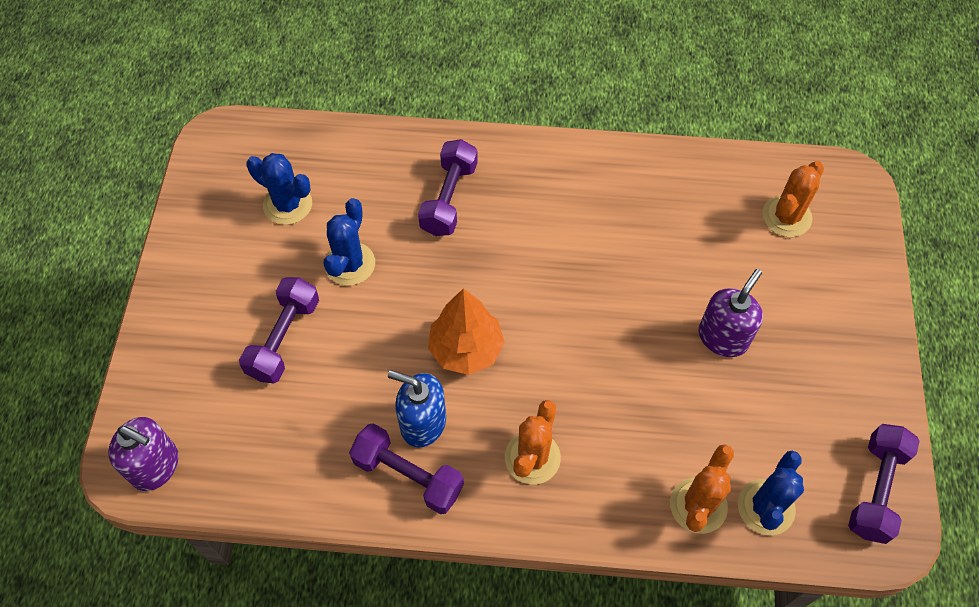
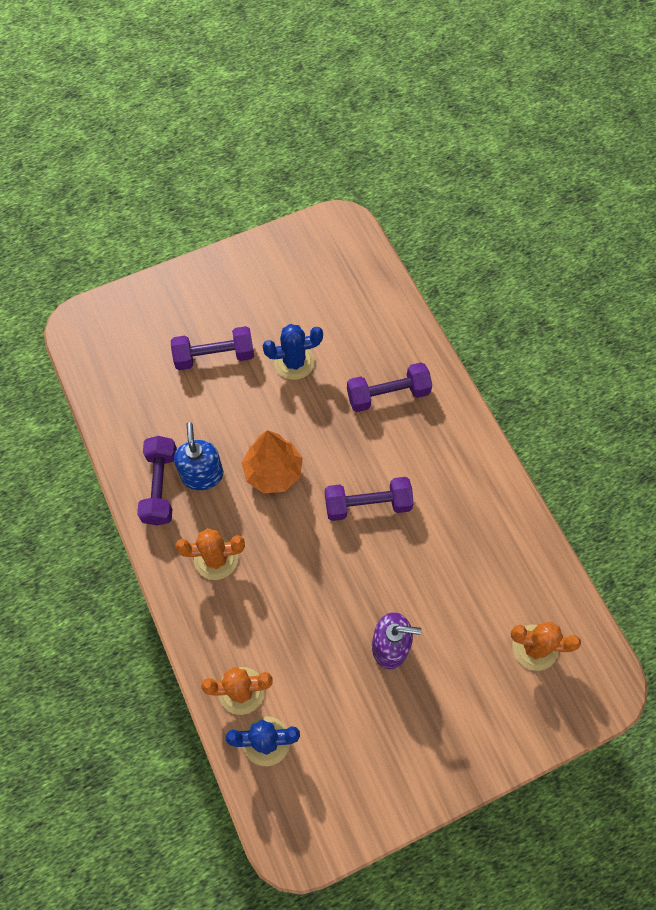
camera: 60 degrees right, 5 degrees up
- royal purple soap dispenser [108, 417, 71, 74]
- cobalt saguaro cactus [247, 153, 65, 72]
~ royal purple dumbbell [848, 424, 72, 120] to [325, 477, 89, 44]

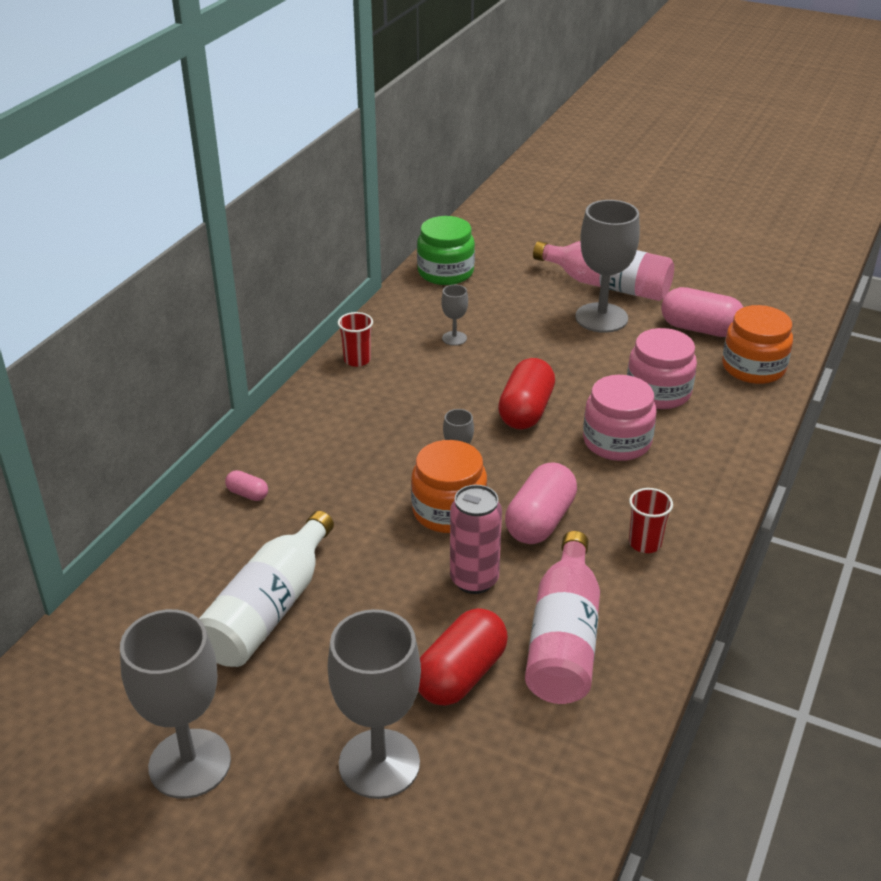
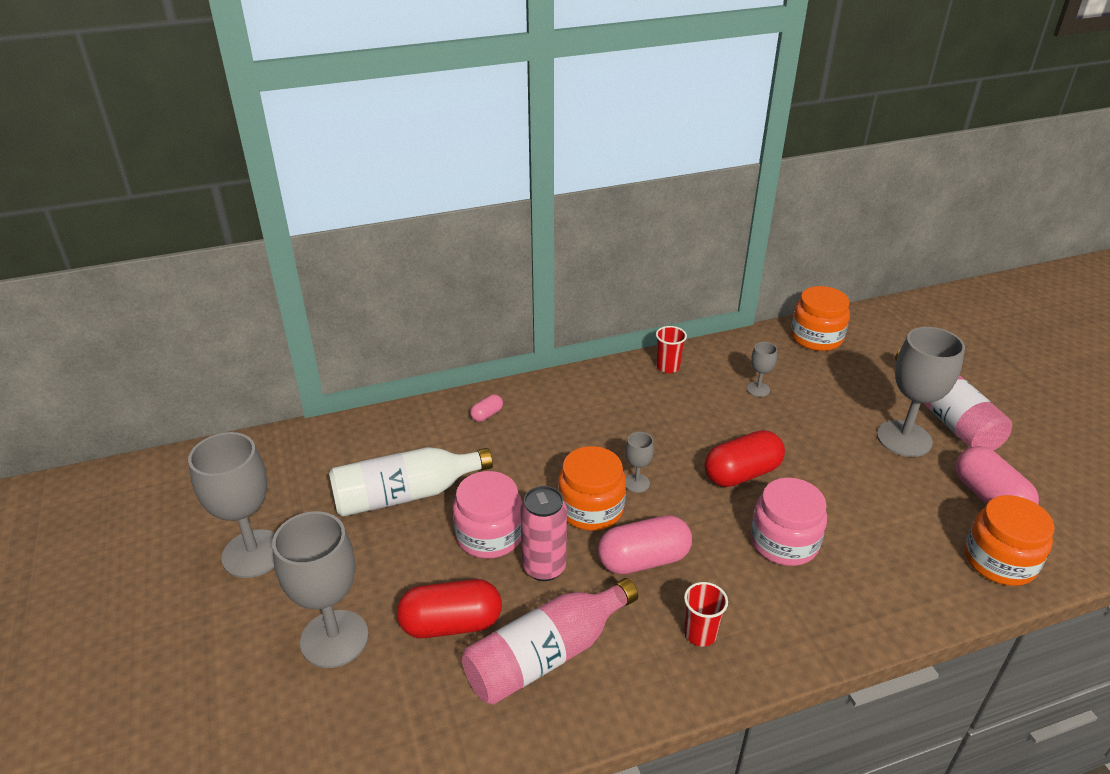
camera: 45 degrees right, 0 degrees up
~ rose-pink jar [627, 328, 70, 81] to [453, 471, 69, 88]
~ emerald jar [417, 216, 58, 69] to orange-coloured jar [791, 286, 59, 65]
~ rose-pink capsule [225, 470, 43, 31] = [470, 394, 33, 28] 60 degrees clockwise

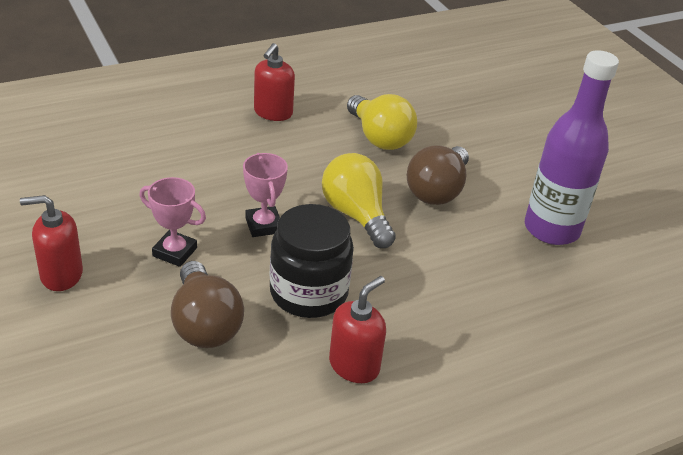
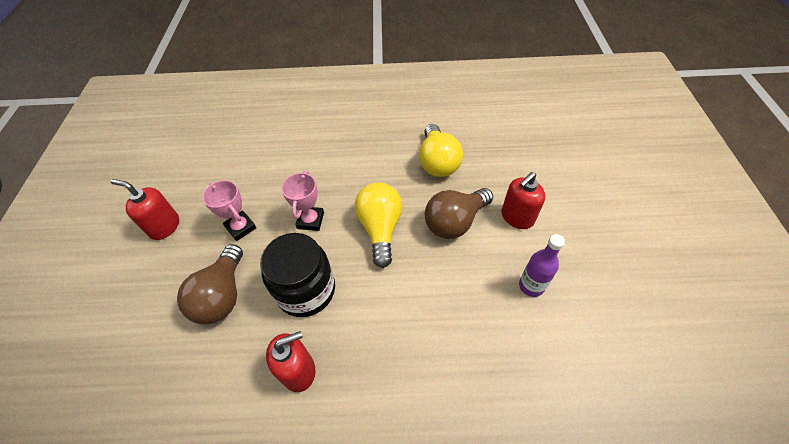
camera: 30 degrees right, 15 degrees up
~ crimson soap dispenser [254, 43, 41, 78] to [502, 172, 43, 57]
~ royal purple drink bottle [525, 50, 94, 195] = [519, 234, 46, 63] x0.52

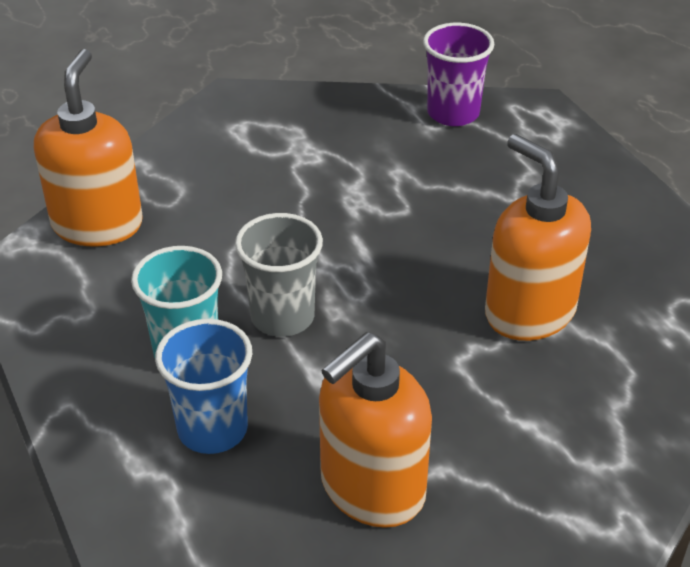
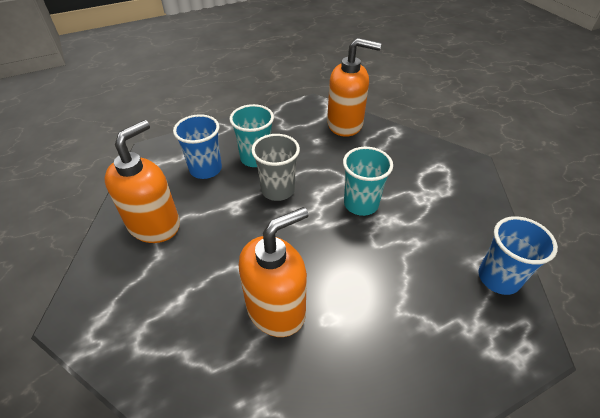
camera: 90 degrees right, 5 degrees up
+ teal cup [343, 147, 50, 69]
~ royal purple cup [423, 23, 71, 103] to cobalt cup [478, 216, 80, 79]
~ orange-coloured soap dispenser [319, 332, 113, 196] = [104, 120, 76, 123] 75 degrees clockwise

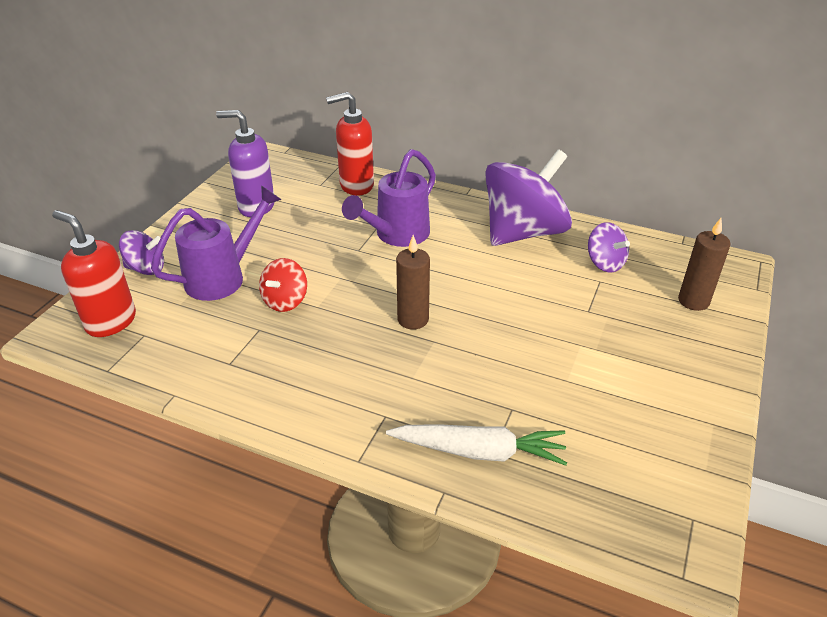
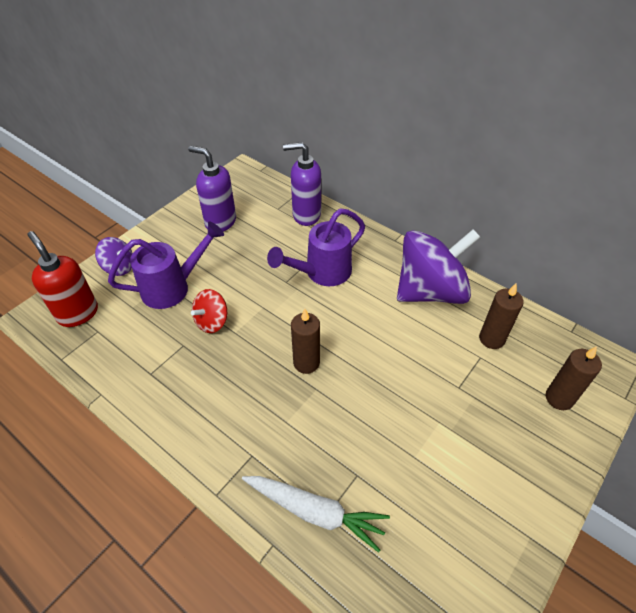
camera: 15 degrees right, 10 degrees up
~ royal purple whirligig [588, 222, 42, 50] to dark brown candle [479, 284, 45, 65]
~ crimson soap dispenser [326, 92, 48, 104] to royal purple soap dispenser [283, 142, 38, 84]

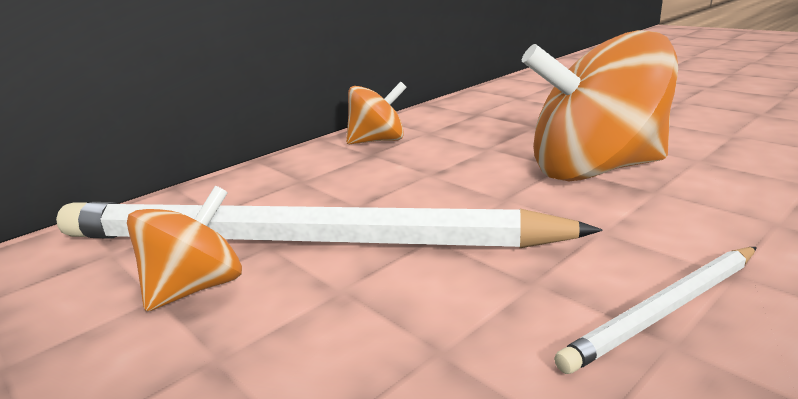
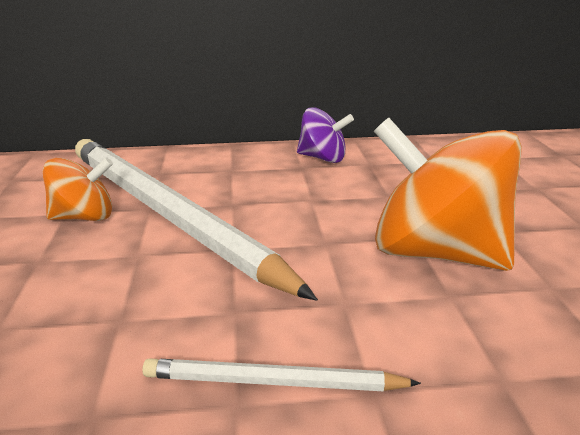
camera: 35 degrees right, 5 degrees up
~ orange-coloured whirligig [346, 82, 61, 62] to royal purple whirligig [297, 107, 57, 56]

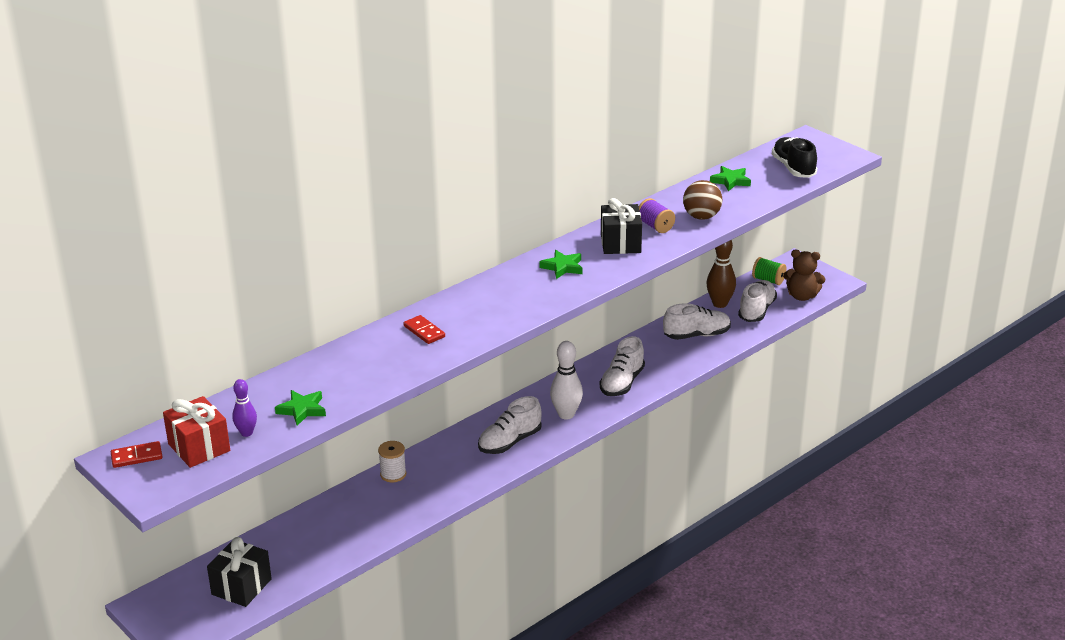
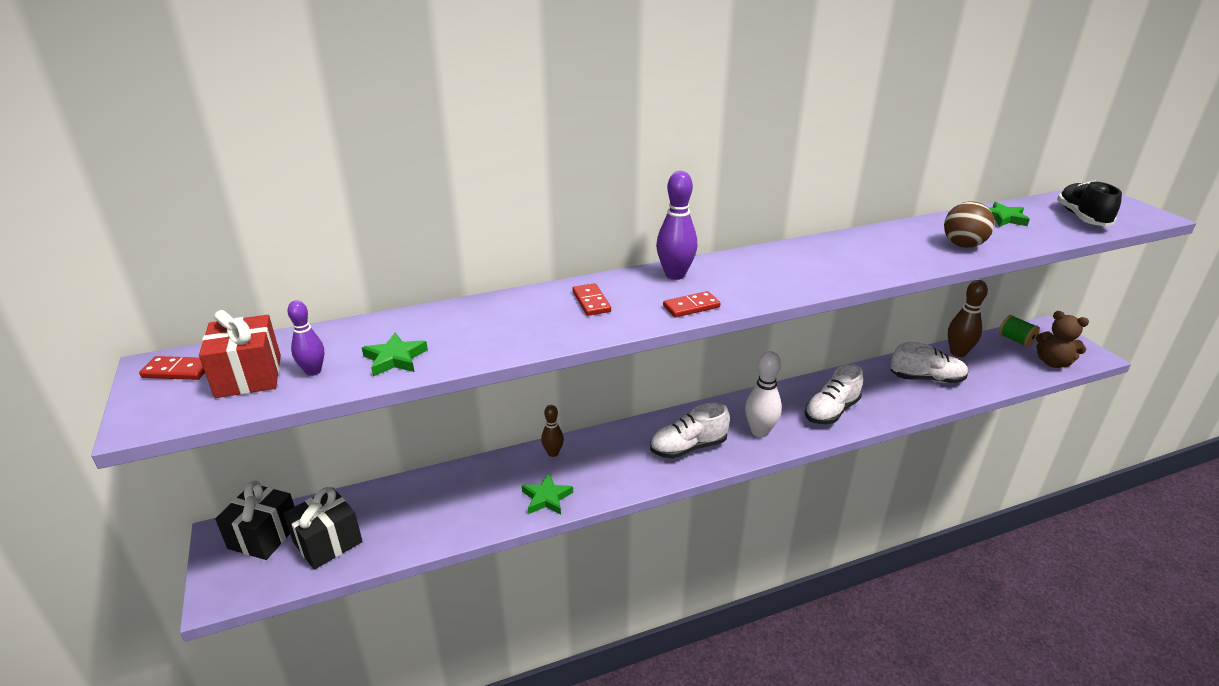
camera: 20 degrees right, 0 degrees up
- royal purple reel of thread [639, 198, 36, 35]
- pure white lace-up shoe [738, 280, 39, 42]
+ royal purple bowling pin [656, 171, 41, 109]
+ crimson domino tile [663, 291, 58, 26]
~ emerald five-pointed star [539, 250, 43, 29] to [522, 474, 51, 41]
~ jet-black gift [601, 198, 41, 56] to [215, 480, 80, 80]
~ pure white reel of thread [378, 441, 28, 41] to dark brown bowling pin [541, 405, 23, 52]

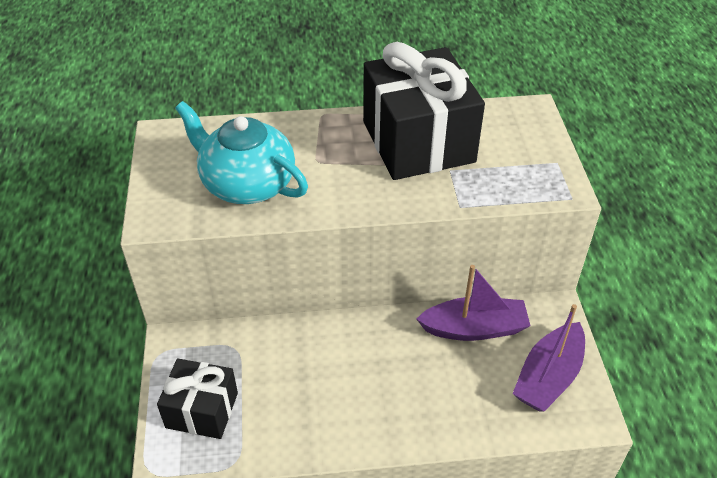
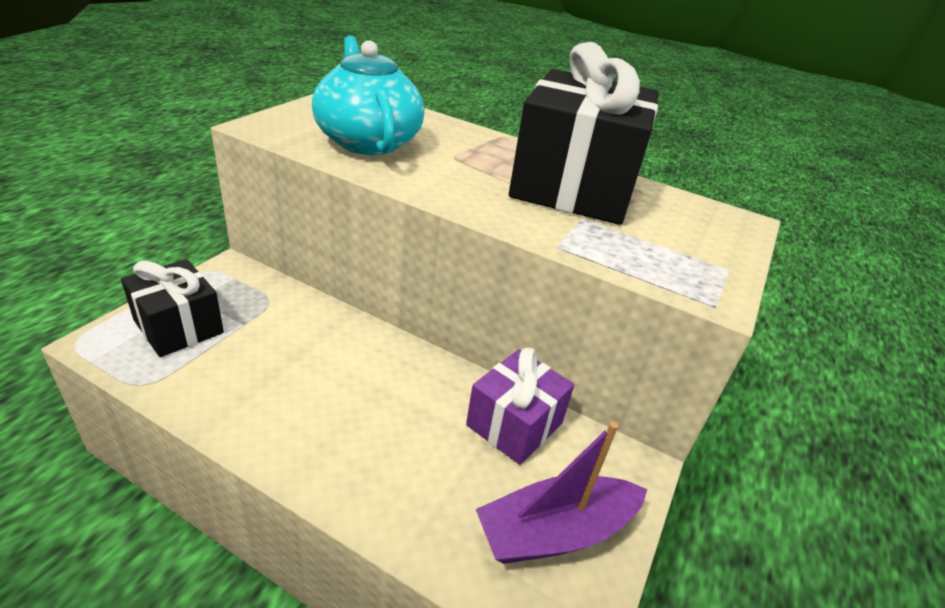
camera: 30 degrees right, 10 degrees down
~ royal purple boat [417, 265, 114, 76] to royal purple gift [466, 348, 108, 117]

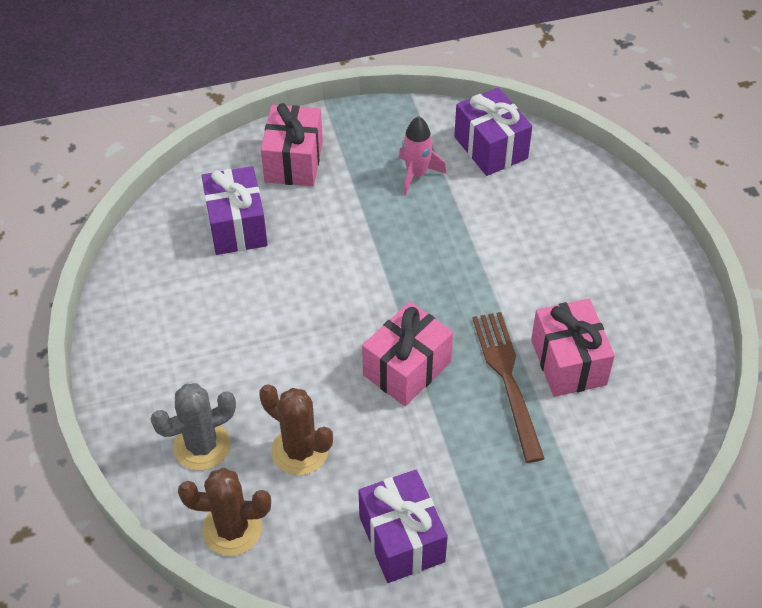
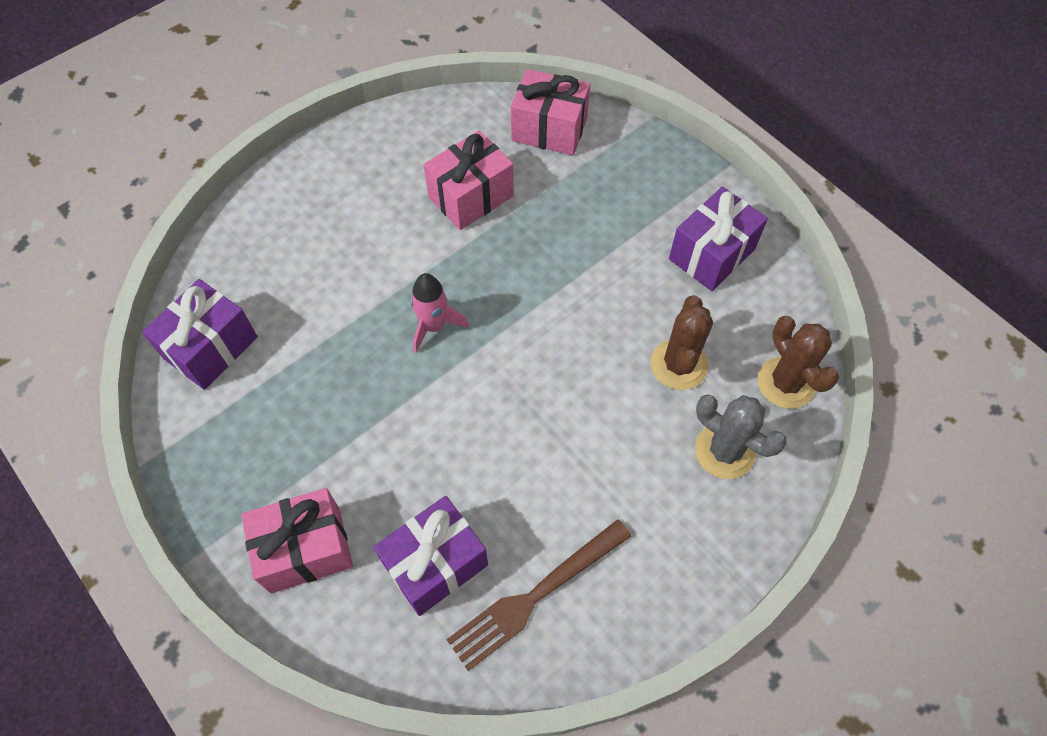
camera: 115 degrees left, 10 degrees up
~ rose-pink gift [362, 302, 91, 104] to [511, 69, 79, 86]
~ rose-pink rocket [399, 116, 47, 79] to [411, 273, 58, 80]
~ dark brown dinner fork [472, 312, 73, 151] to [446, 519, 185, 152]

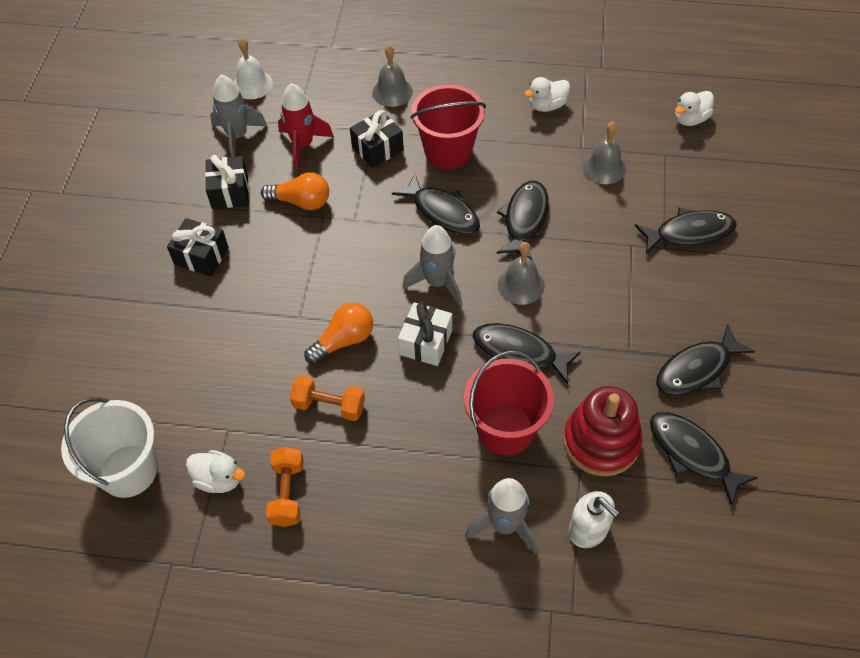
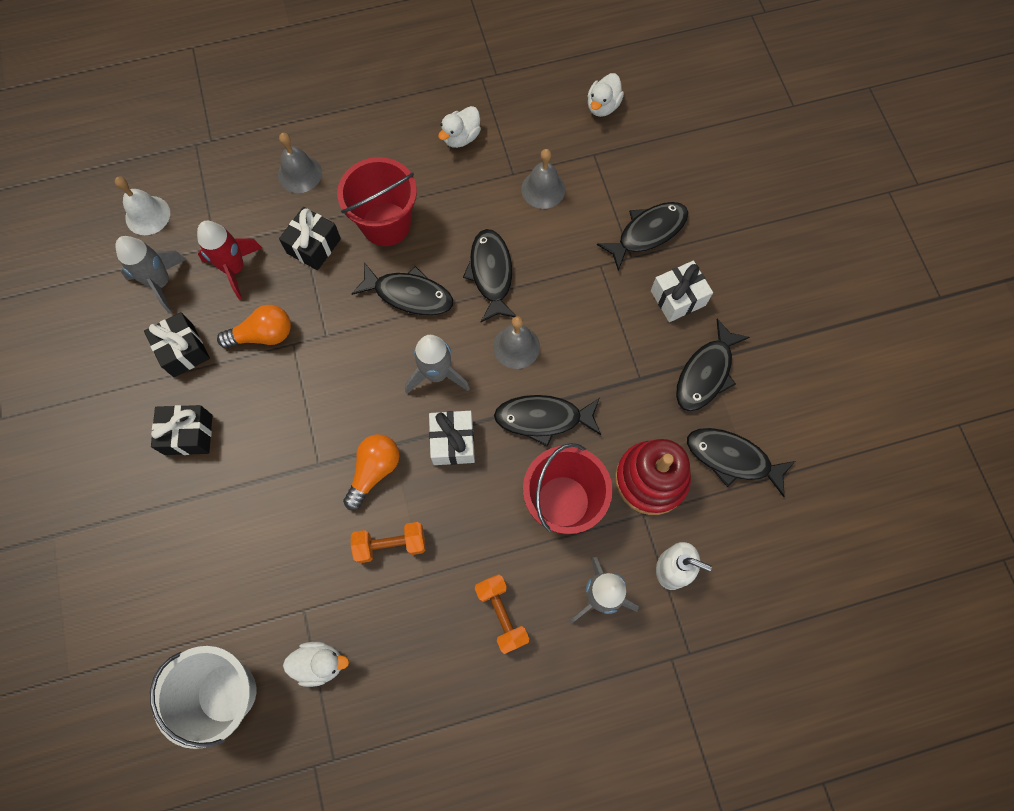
camera: 25 degrees left, 15 degrees up
+ pure white gift [651, 261, 62, 61]
~ orange-coloured dumbbell [266, 447, 38, 80] to [475, 574, 54, 80]

